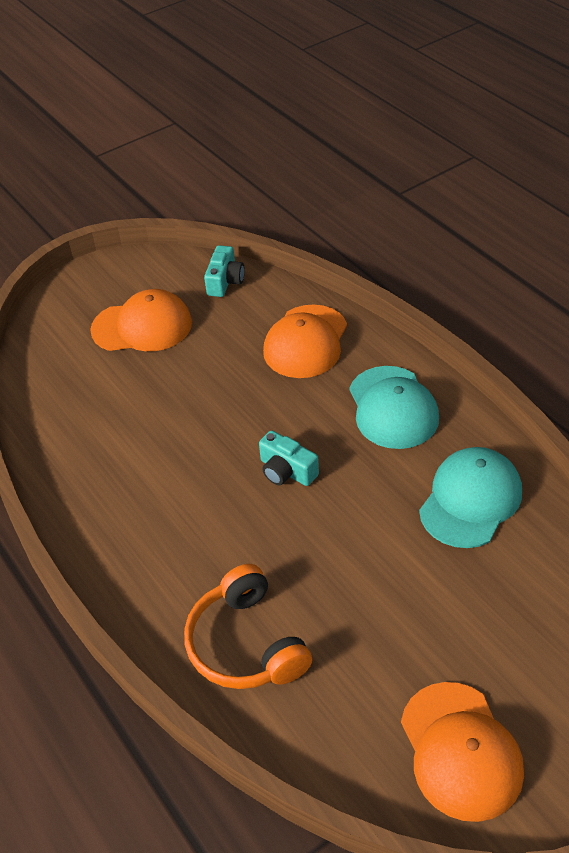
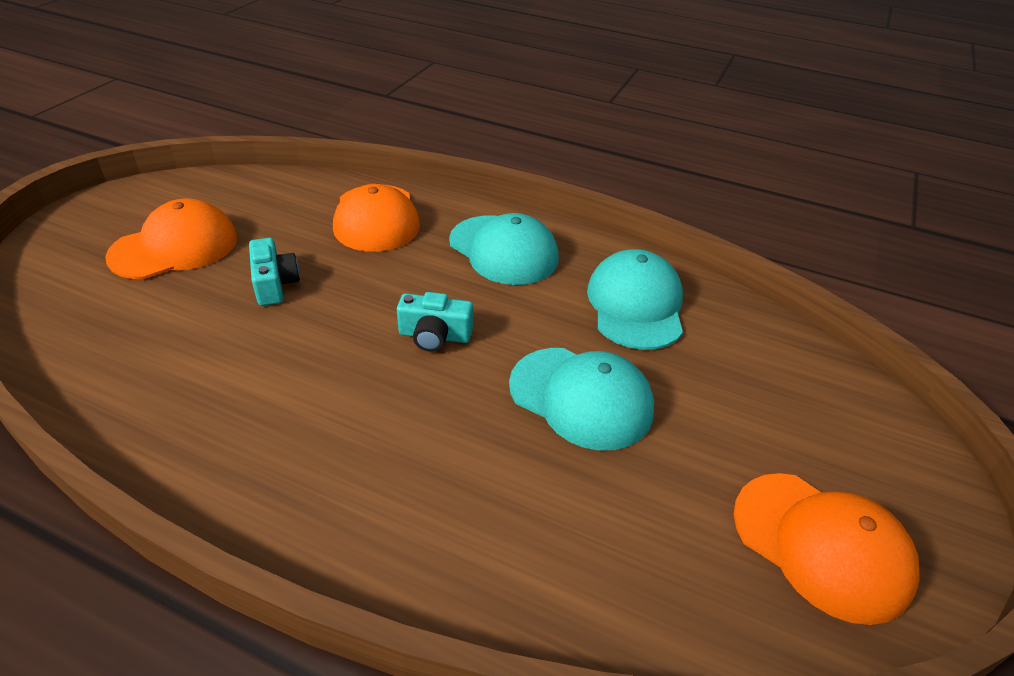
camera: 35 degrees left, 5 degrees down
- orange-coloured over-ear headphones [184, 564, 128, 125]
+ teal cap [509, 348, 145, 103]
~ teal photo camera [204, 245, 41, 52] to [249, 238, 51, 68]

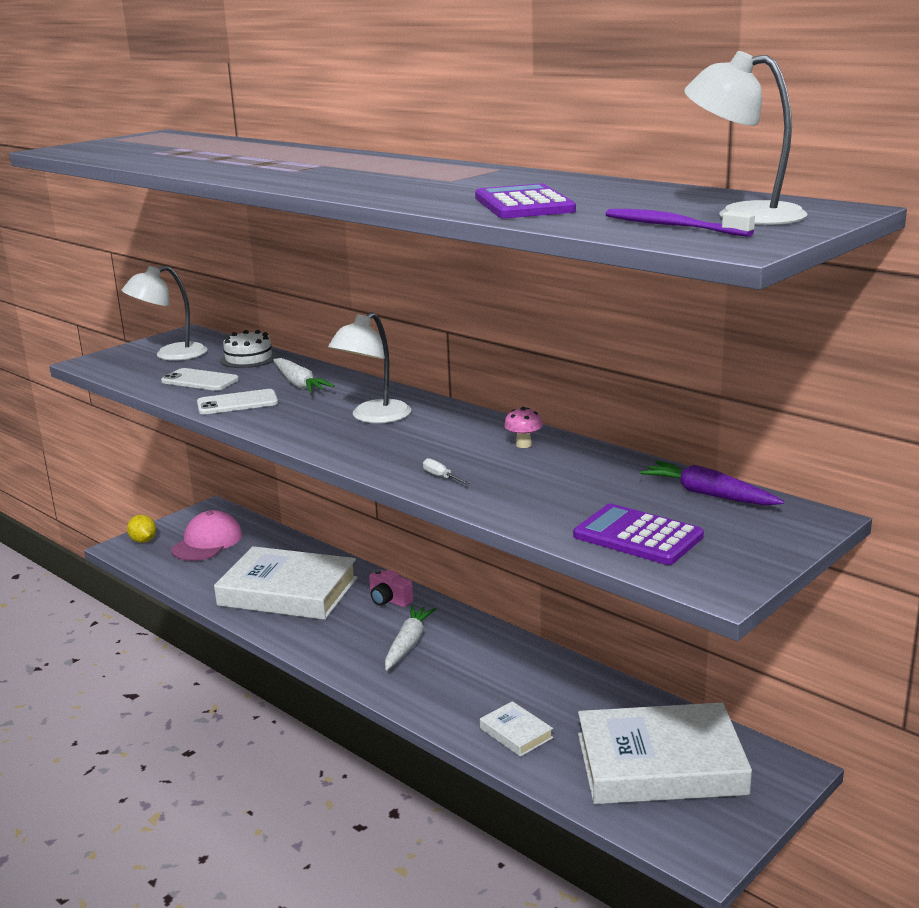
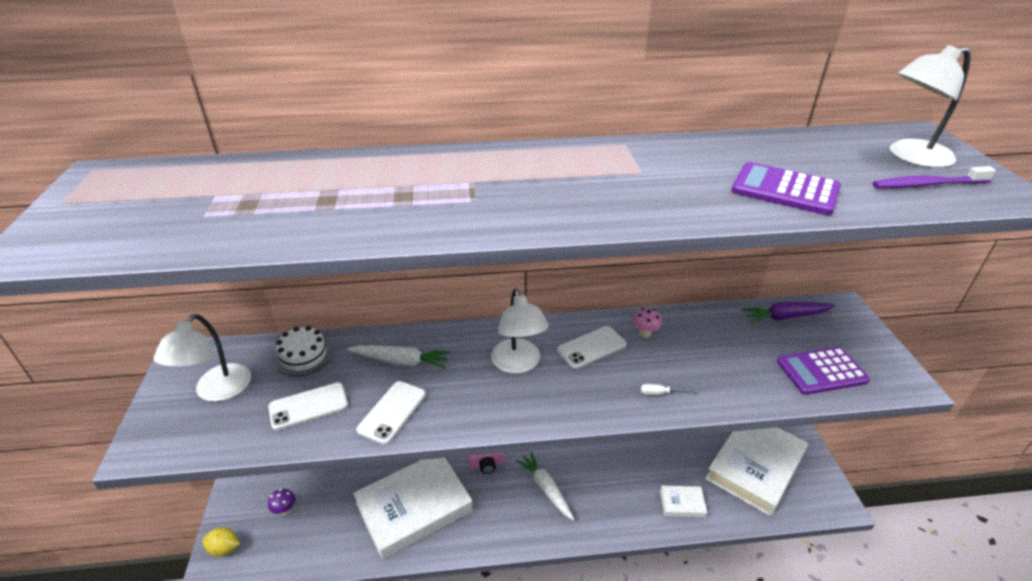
camera: 50 degrees left, 15 degrees up
+ pure white mobile phone [557, 326, 69, 43]
~ rose-pink cap [171, 510, 71, 51] to royal purple mushroom [268, 489, 27, 26]

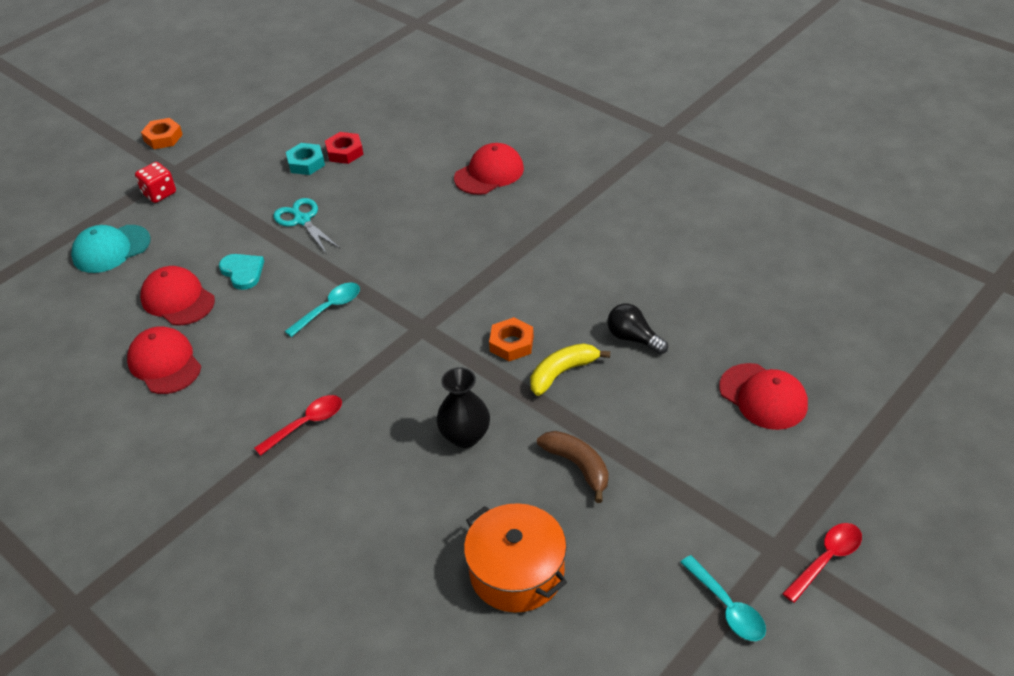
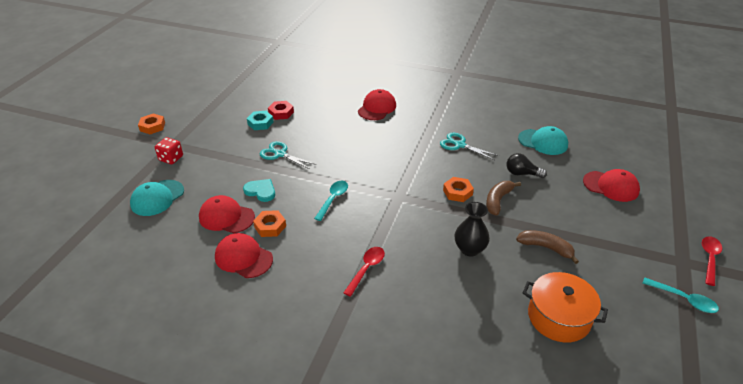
camera: 25 degrees left, 5 degrees down
+ orange-coloured hex nut [253, 210, 33, 27]
+ teal pair of scissors [440, 133, 59, 27]
+ teal cap [518, 126, 50, 29]
~ bright yellow banana fruit [530, 343, 80, 53] to dark brown banana fruit [486, 181, 35, 34]

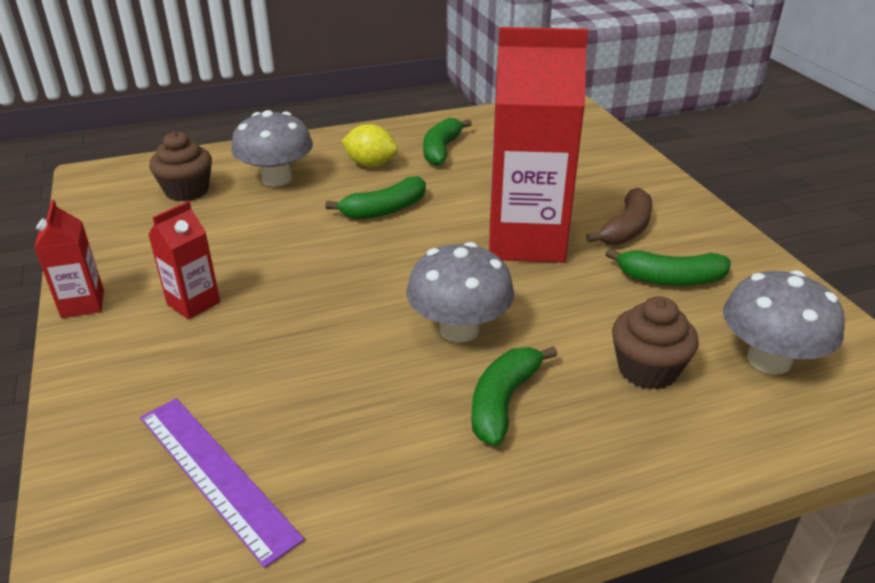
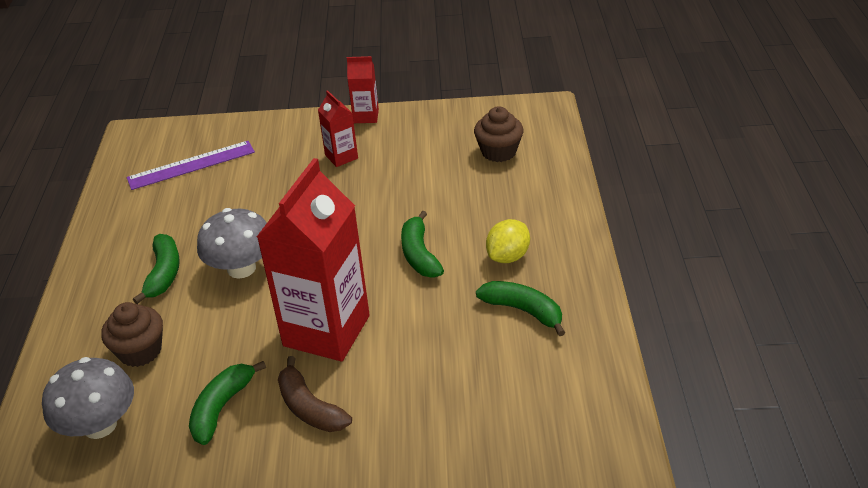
camera: 110 degrees right, 5 degrees up
- gray mushroom [231, 110, 82, 77]
~ emerald banana fruit [471, 346, 87, 100] = [133, 234, 47, 70] 45 degrees clockwise

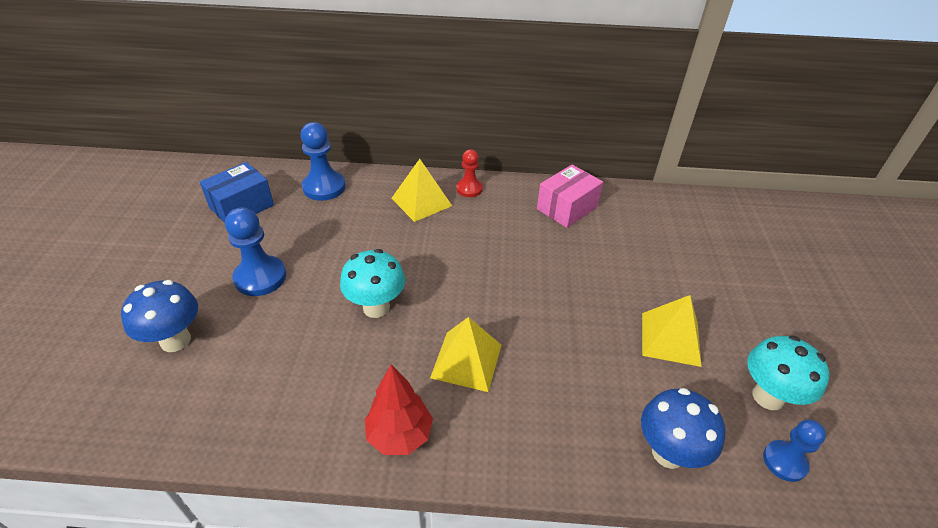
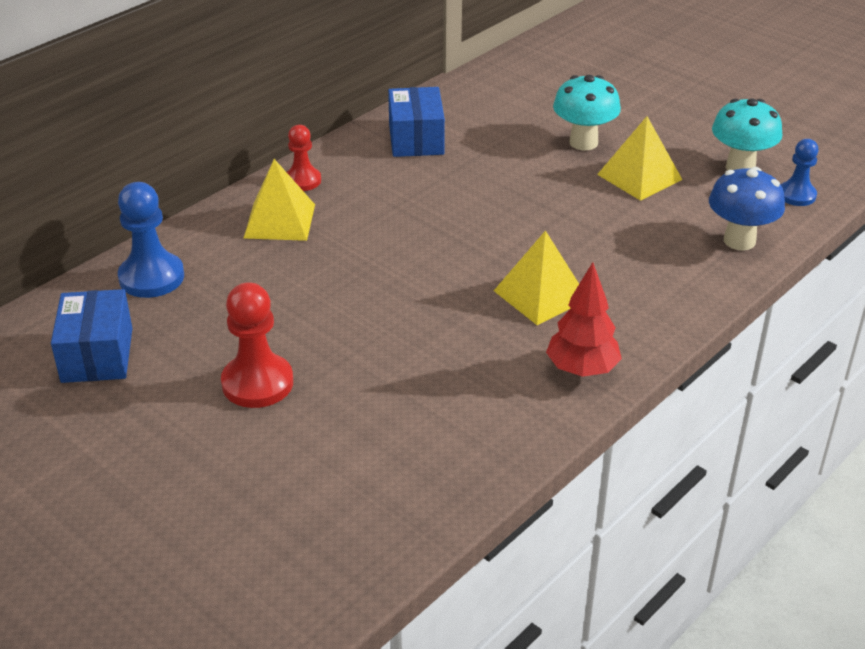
camera: 50 degrees left, 5 degrees down
- cobalt mushroom [121, 280, 77, 72]
~ teal mushroom [340, 249, 65, 69] to [553, 75, 68, 75]
~ cobalt pawn [225, 207, 61, 89] to crimson pawn [221, 282, 72, 126]
~ rose-pink parcel [537, 165, 66, 63] to cobalt parcel [388, 87, 57, 70]

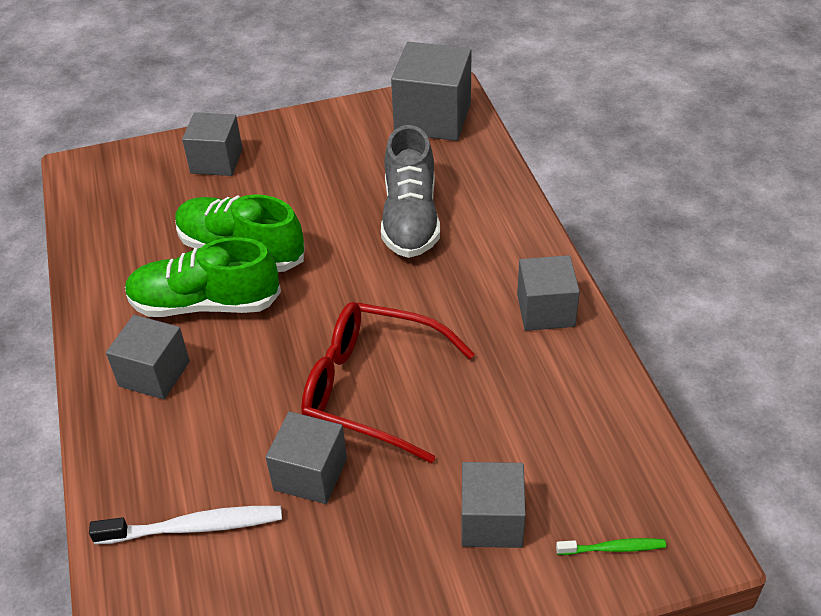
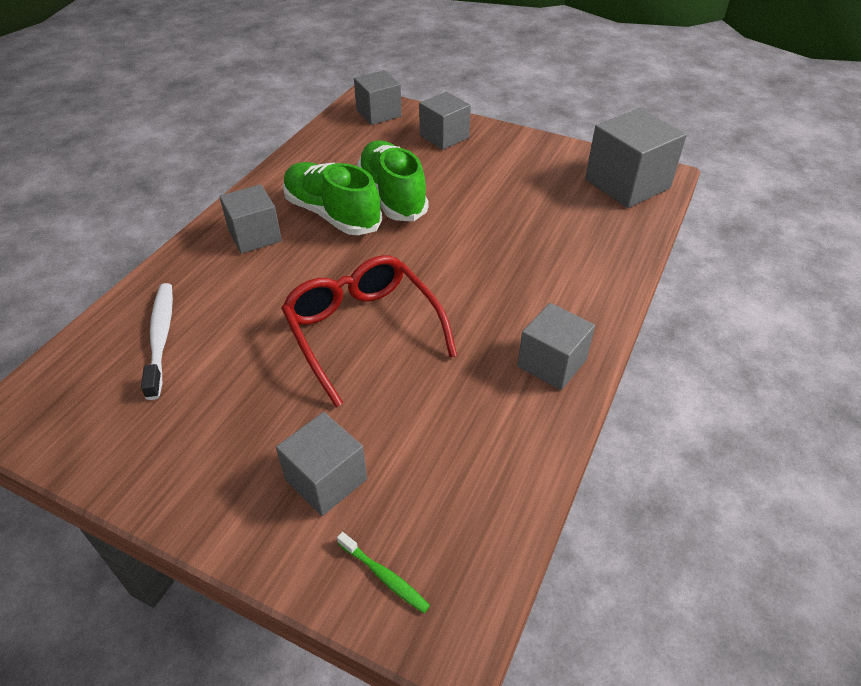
camera: 40 degrees right, 0 degrees up
- gray lace-up shoe [381, 125, 59, 133]
~ gray cube [266, 411, 81, 93] to [354, 70, 48, 55]
~ pure white toothbrush [89, 506, 193, 38] = [141, 283, 32, 117] 135 degrees counterclockwise

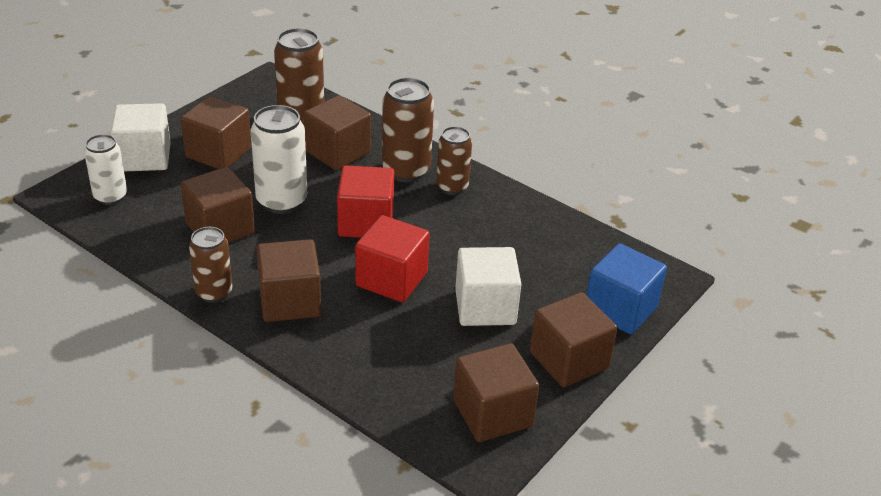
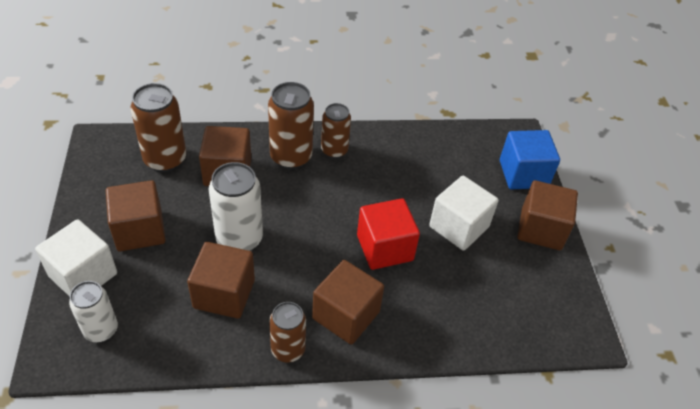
camera: 45 degrees left, 10 degrees up
- crimson cube [337, 165, 57, 73]
- dark brown cube [453, 343, 86, 99]

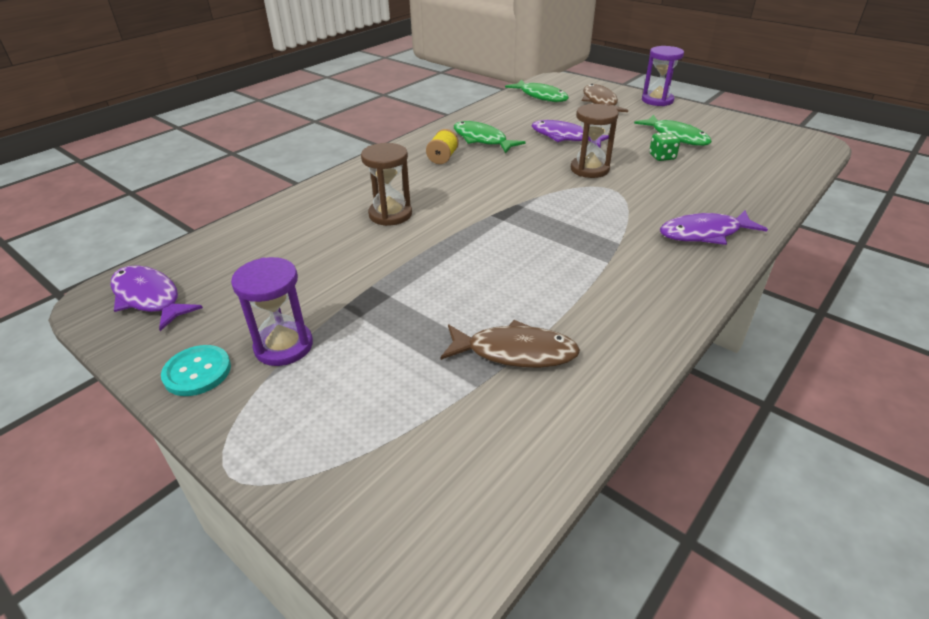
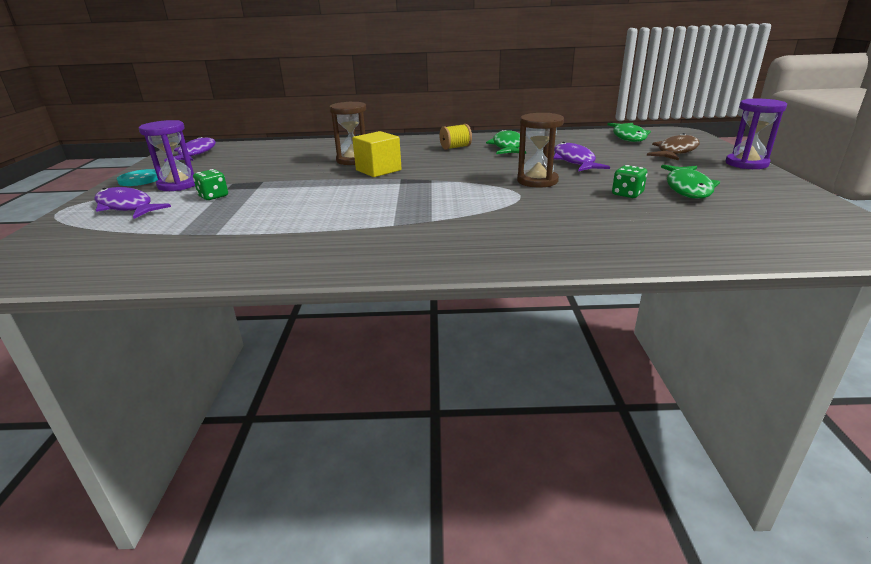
camera: 50 degrees right, 10 degrees down
- dark brown fish figure [440, 320, 140, 48]
+ emerald die [193, 169, 35, 31]
+ bright yellow cube [352, 131, 50, 46]
~ royal purple fish figure [660, 210, 108, 35] to [94, 187, 77, 32]

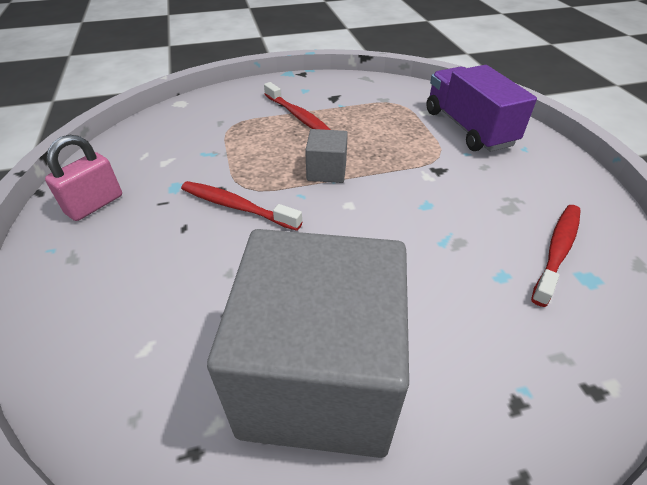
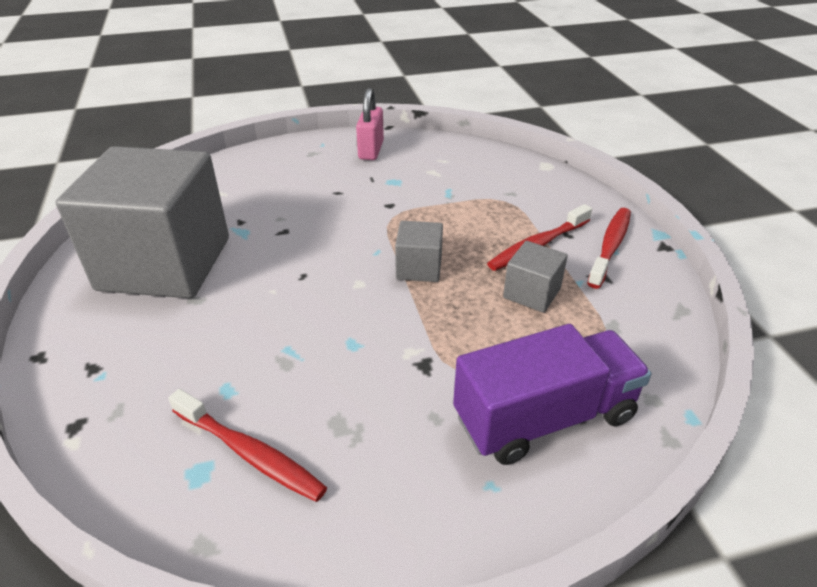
camera: 90 degrees right, 5 degrees down
+ gray cube [503, 241, 65, 72]
~ crimson toothbrush [181, 181, 121, 50] to [587, 208, 44, 81]
~ rose-pink padlock [45, 135, 77, 86] = [356, 88, 28, 72] 60 degrees clockwise

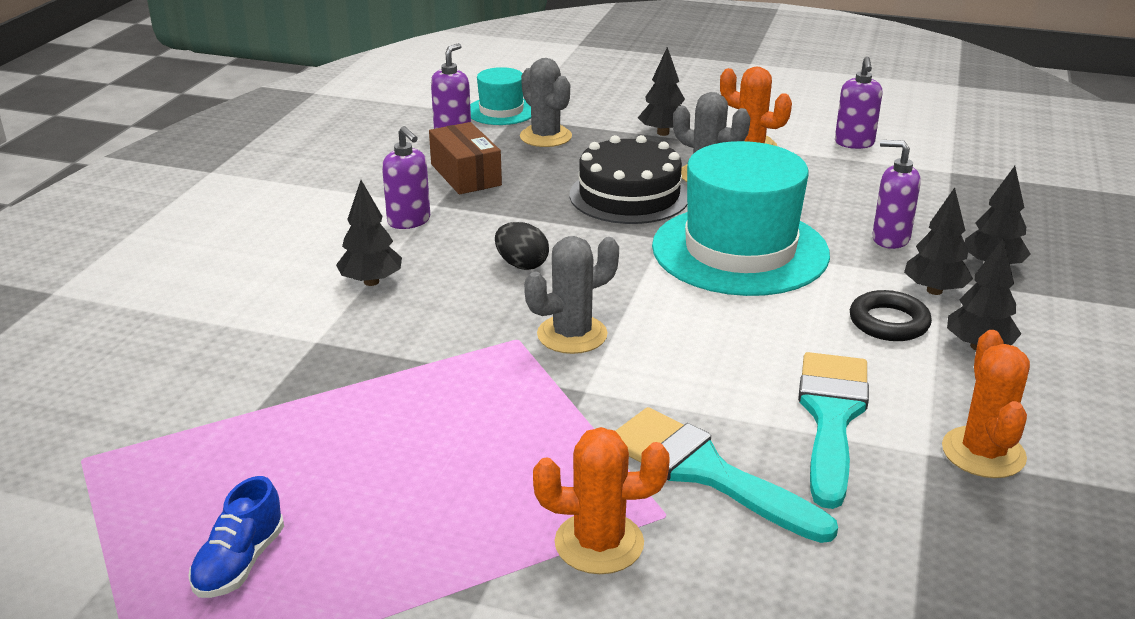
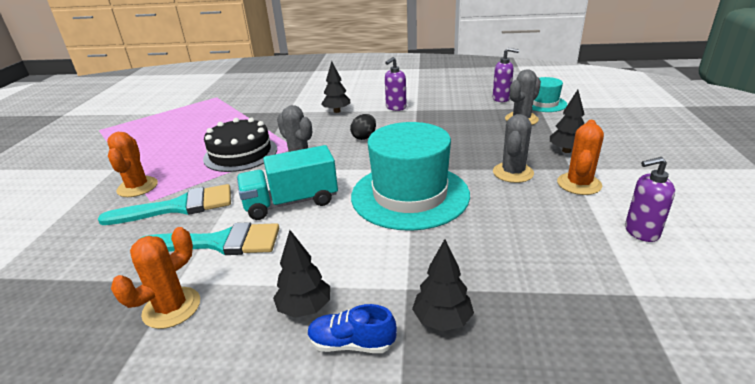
camera: 80 degrees right, 0 degrees up
- dark brown parcel [429, 122, 73, 72]
- jet-black torus [850, 290, 82, 51]
- royal purple soap dispenser [872, 140, 49, 109]
- jet-black toy tree [904, 187, 69, 108]
+ teal toy truck [237, 145, 101, 75]
~ cobalt lace-up shoe [188, 476, 96, 122] to [308, 304, 89, 49]
~ jet-black gateau [570, 135, 117, 89] to [203, 118, 74, 54]
~ teal paint brush [616, 407, 222, 136] = [98, 184, 133, 41] 45 degrees clockwise
~ orange-coloured saguaro cactus [942, 330, 88, 148] = [111, 227, 89, 102] 45 degrees counterclockwise

